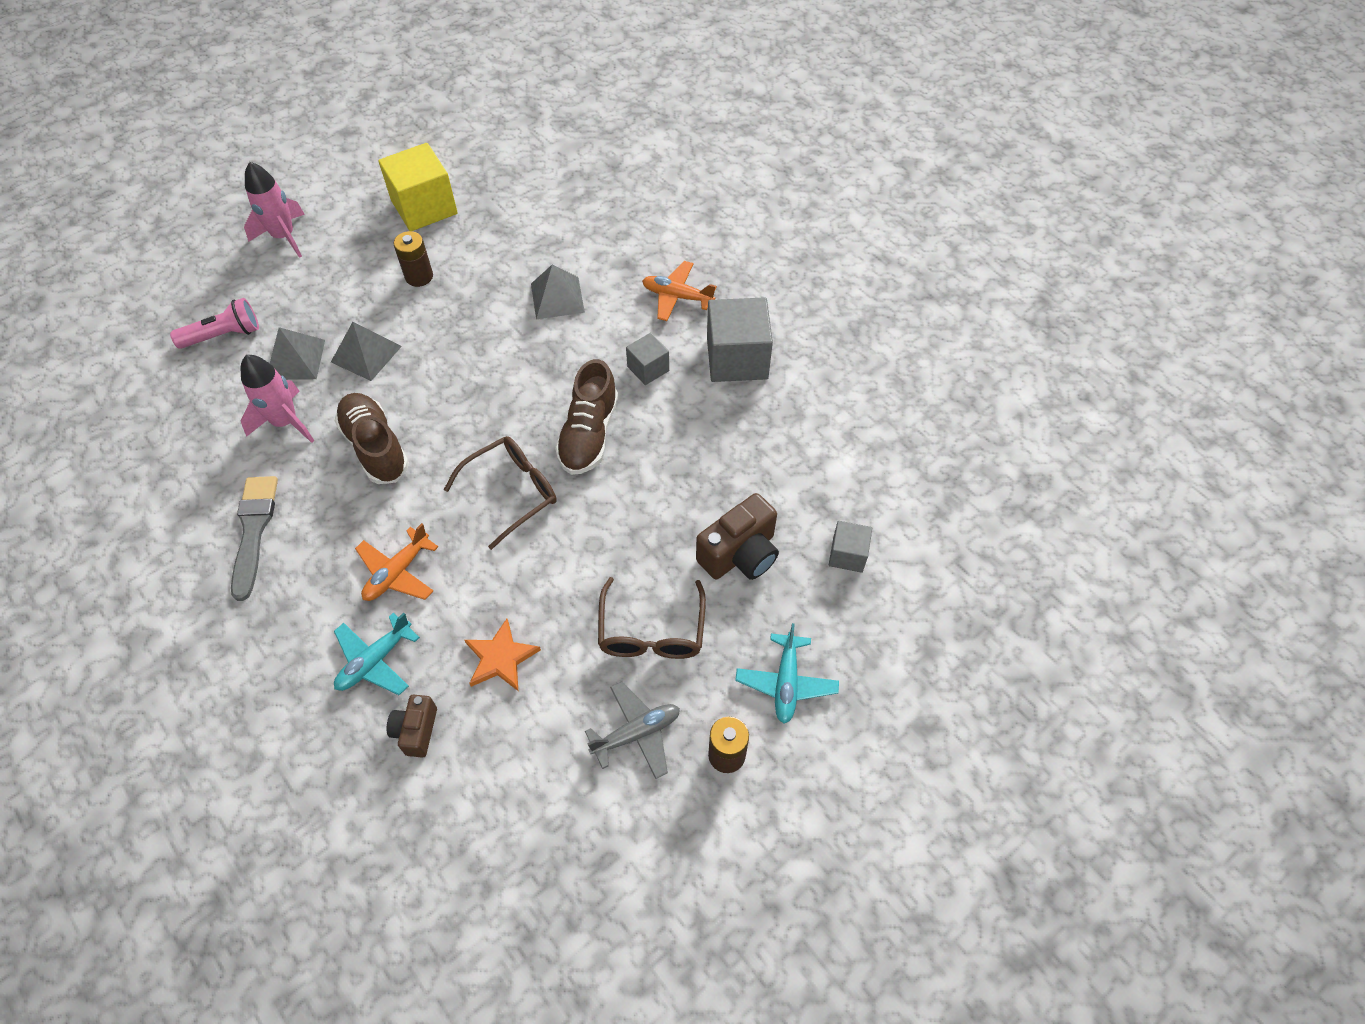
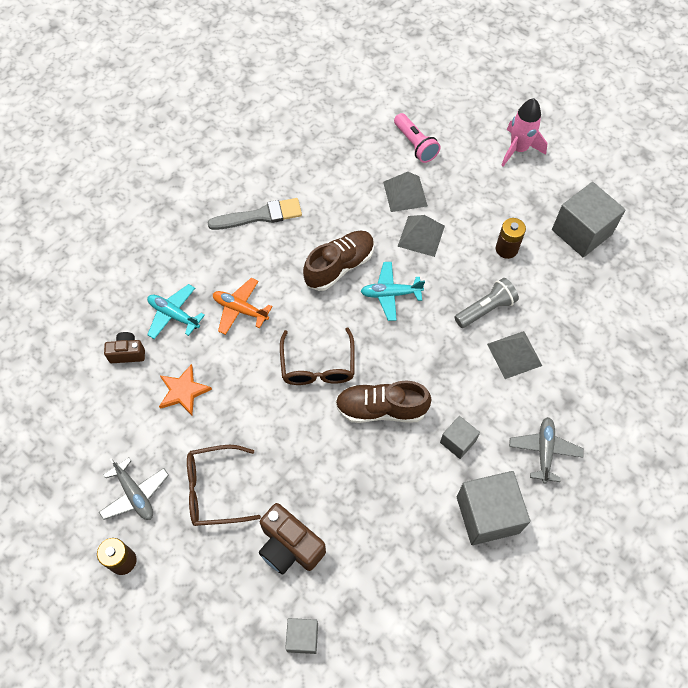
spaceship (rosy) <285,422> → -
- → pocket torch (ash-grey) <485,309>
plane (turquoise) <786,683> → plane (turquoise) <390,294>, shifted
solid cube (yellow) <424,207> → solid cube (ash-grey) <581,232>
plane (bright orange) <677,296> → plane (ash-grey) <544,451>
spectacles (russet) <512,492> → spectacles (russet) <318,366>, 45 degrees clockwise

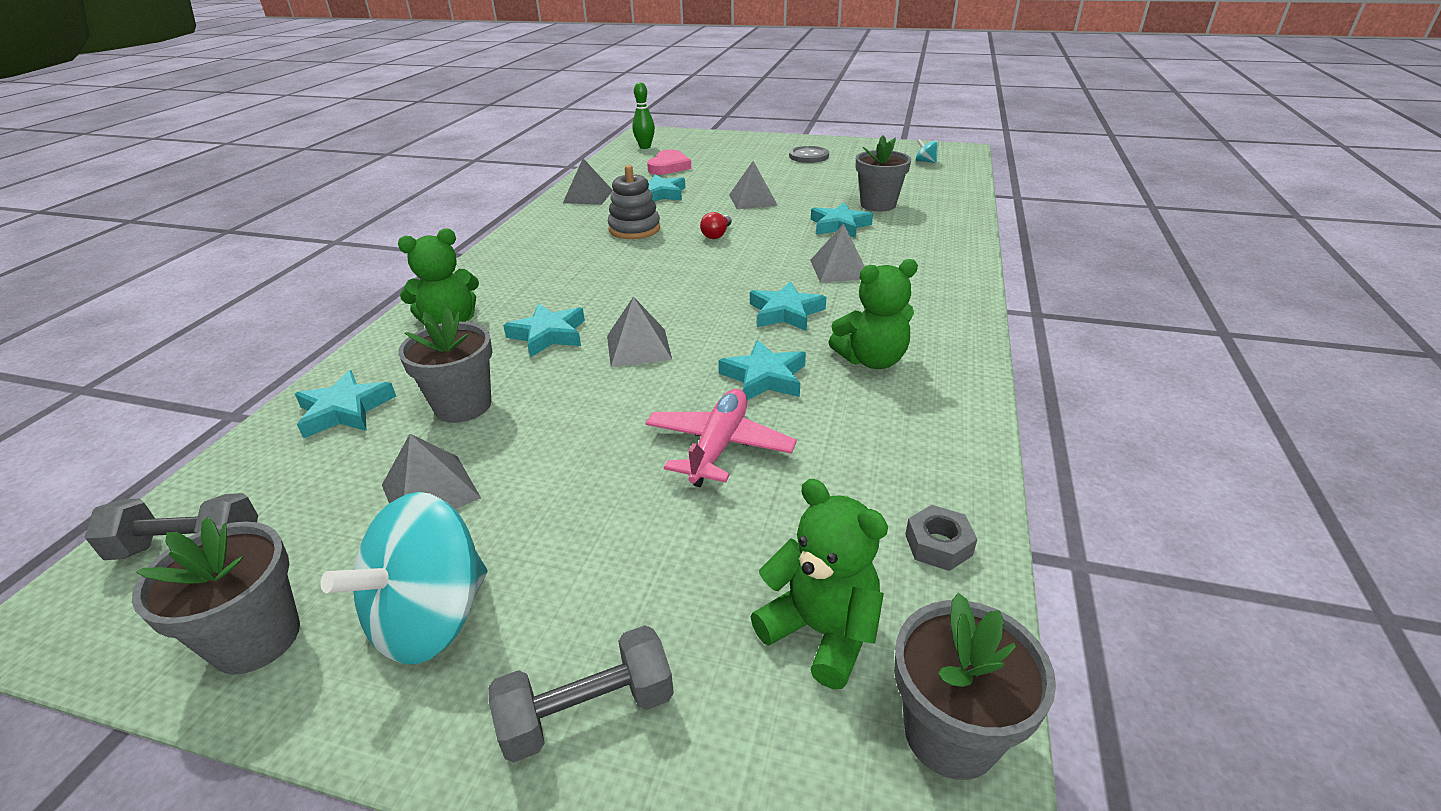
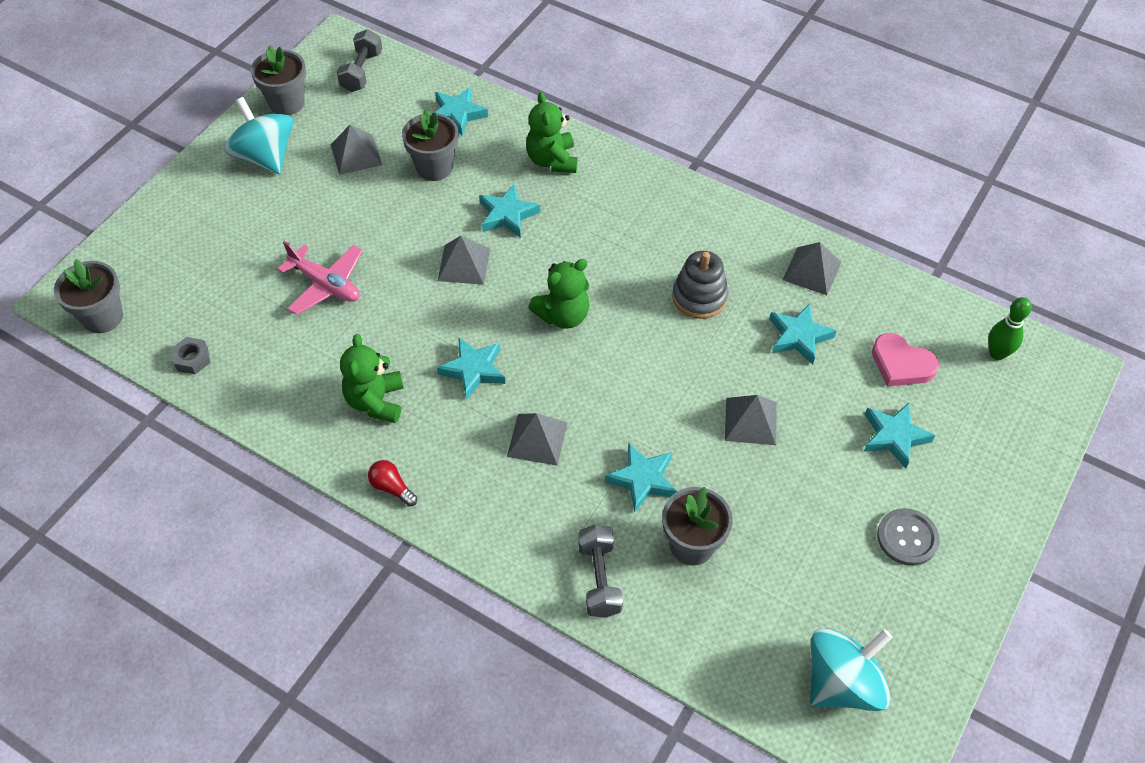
hand weight (ash-grey) <588,711> → hand weight (ash-grey) <599,579>, shifted
lightbulb (red) <717,234> → lightbulb (red) <392,488>, shifted
five-pointed star (turquoise) <764,377> → five-pointed star (turquoise) <894,437>, shifted
teddy bear (leaf-green) <821,631> → teddy bear (leaf-green) <563,315>, shifted
spinning top (turquoise) <925,161> → spinning top (turquoise) <842,683>, x2.35

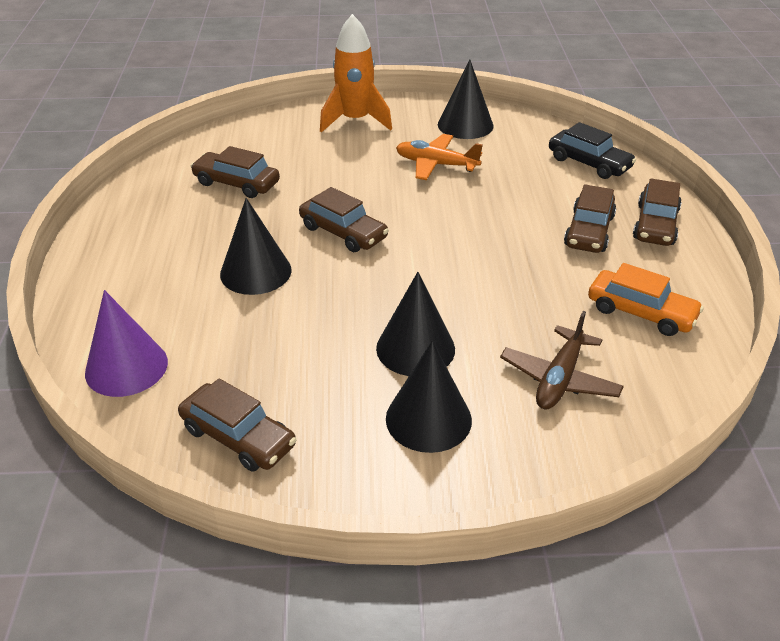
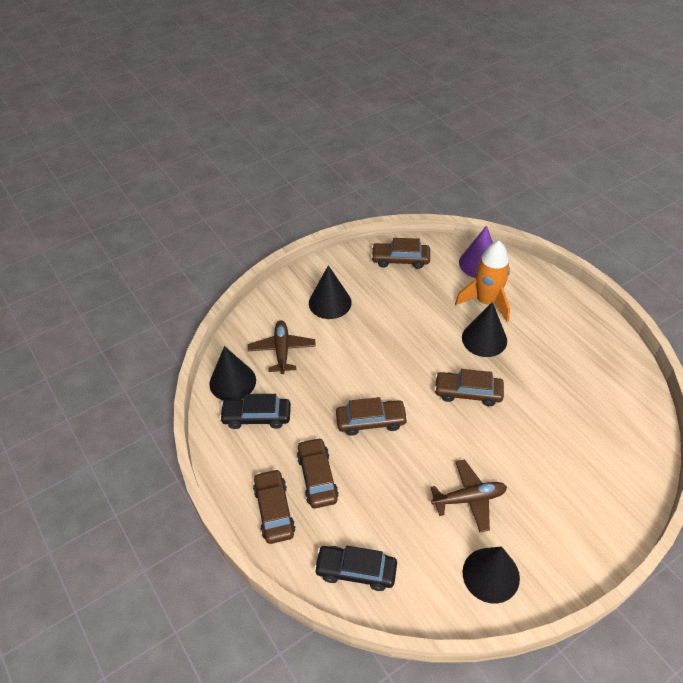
car (russet) <236,183> → car (russet) <371,421>, shifted
spaceship (bright orange) <355,121> → spaceship (bright orange) <486,302>, shifted
cone shape (ebony) <415,348> → cone shape (ebony) <232,382>, shifted
plane (bright orange) <436,164> → plane (russet) <469,498>
car (bright orange) <641,312> → car (ebony) <256,417>

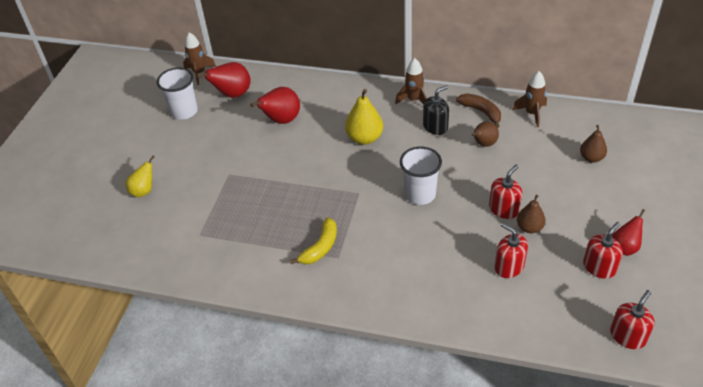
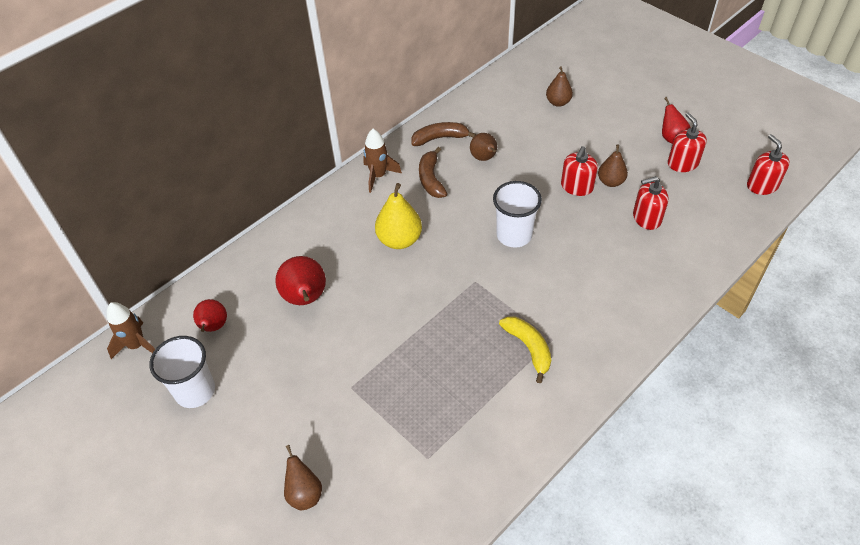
spaceship (russet) <531,113> → -
soap pump (ebony) <435,126> → toy banana (russet) <431,179>
pear (yellow) <144,191> → pear (russet) <304,493>
soap pump (red) <503,209> → soap pump (red) <576,187>, 135 degrees counterclockwise
pear (red) <232,94> → pear (red) <213,327>, x0.65

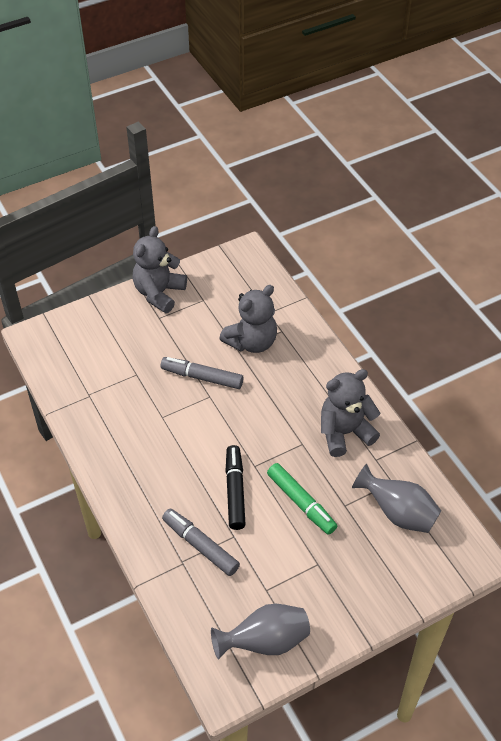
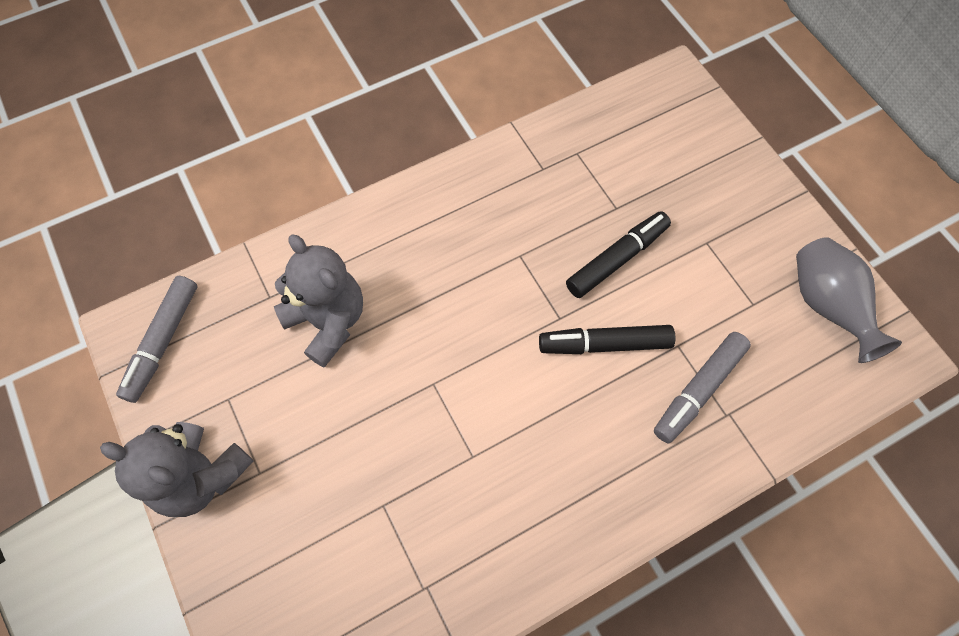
teddy bear (ash-grey) <344,432> → -
flower vase (ash-grey) <398,513> → -
felt pen (ash-grey) <202,377> → felt pen (ash-grey) <163,342>, shifted
felt pen (leaf-green) <301,502> → felt pen (ebony) <617,259>

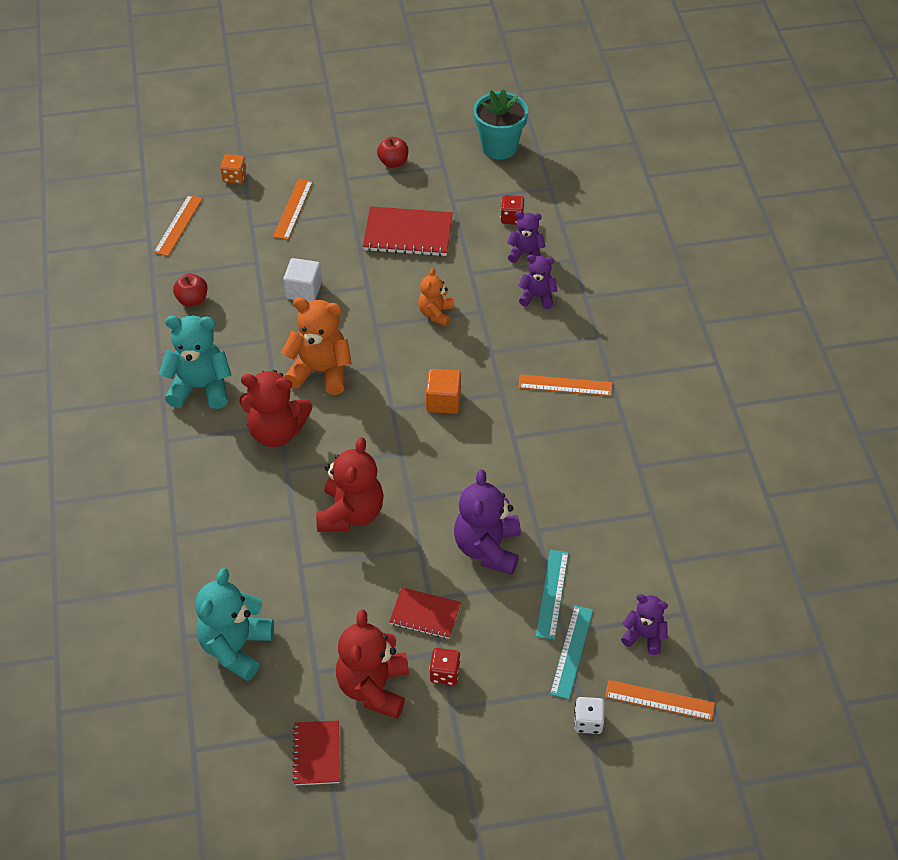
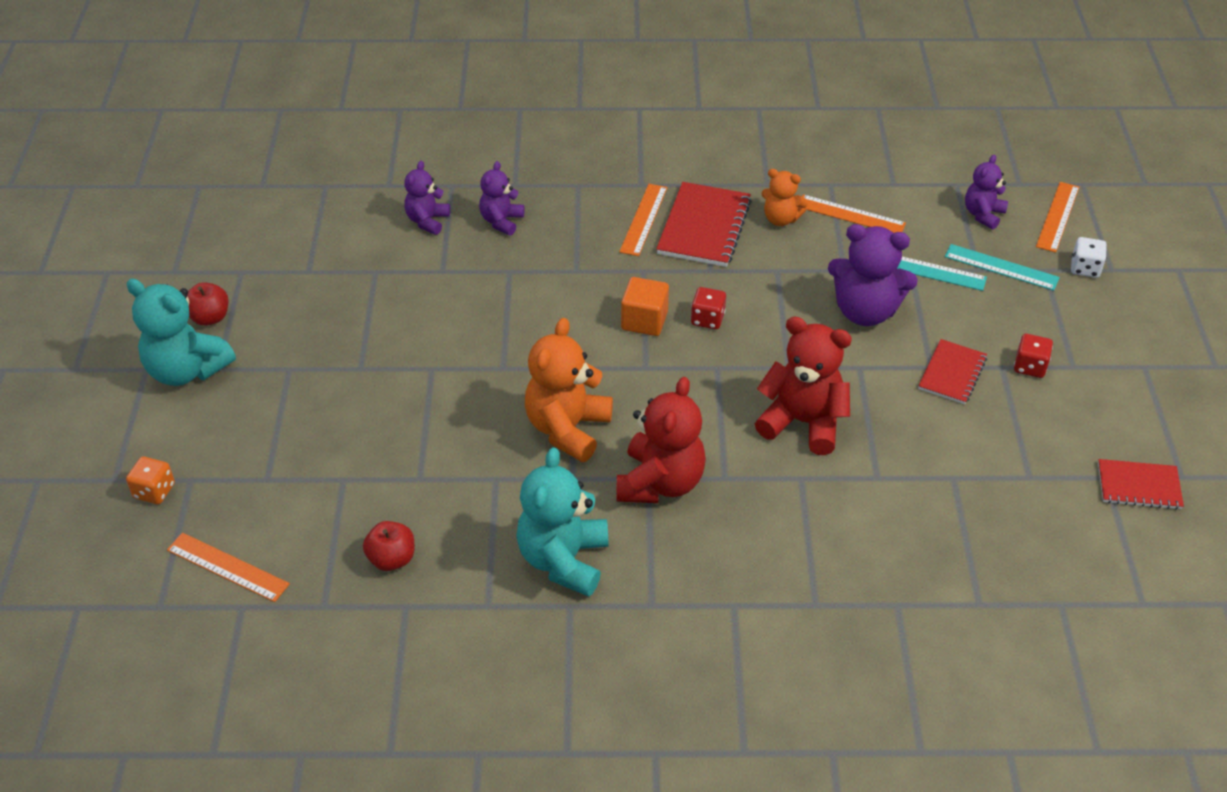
solid cube (snow-white) <303,291> → -
teddy bear (red) <374,688> → -
potted plant (turquoise) <499,147> → -
teddy bear (turquoise) <236,647> → teddy bear (turquoise) <187,370>, shifted
straightedge (bright orange) <293,209> → straightedge (bright orange) <851,215>, shifted
exercise book (red) <408,234> → exercise book (red) <704,227>, shifted
teddy bear (bright orange) <436,313> → teddy bear (bright orange) <781,219>, shifted
dice (red) <512,218> → dice (red) <707,319>, shifted

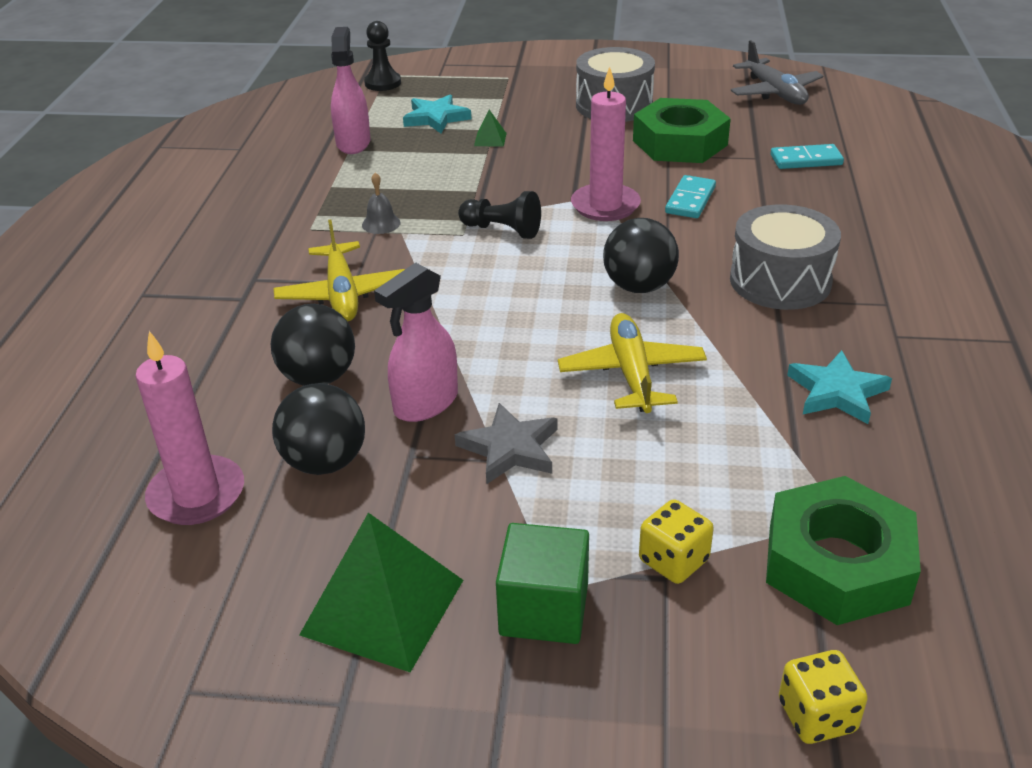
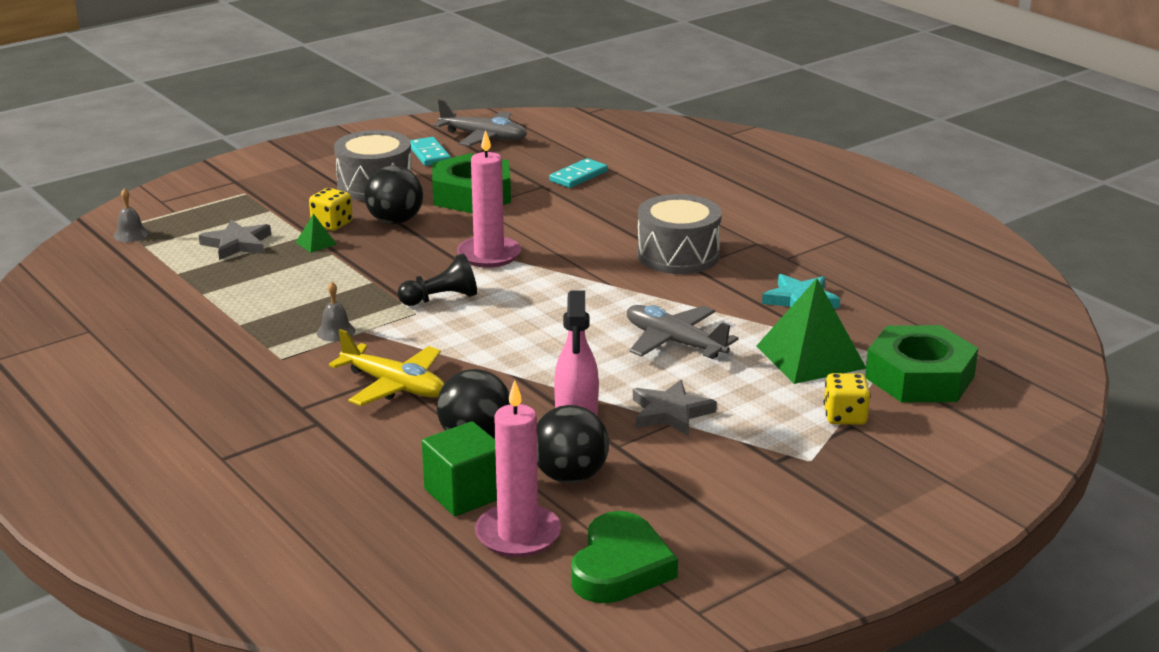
spray bottle (rosy) <353,143> → -
- → love heart (leaf-green) <620,567>
pyramid shape (leaf-green) <383,607> → pyramid shape (leaf-green) <810,357>, shifted
solid cube (leaf-green) <544,609> → solid cube (leaf-green) <464,493>, shifted
sphere (ebony) <639,287> → sphere (ebony) <395,221>, shifted
domino piece (turquoise) <690,200> → domino piece (turquoise) <429,154>, shifted
dice (yellow) <817,716> → dice (yellow) <332,224>, shifted
chess pawn (ebony) <382,83> → school bell (ash-grey) <131,234>
five-pointed star (turquoise) <436,118> → five-pointed star (ash-grey) <237,244>
plane (yellow) <632,373> → plane (ash-grey) <674,342>

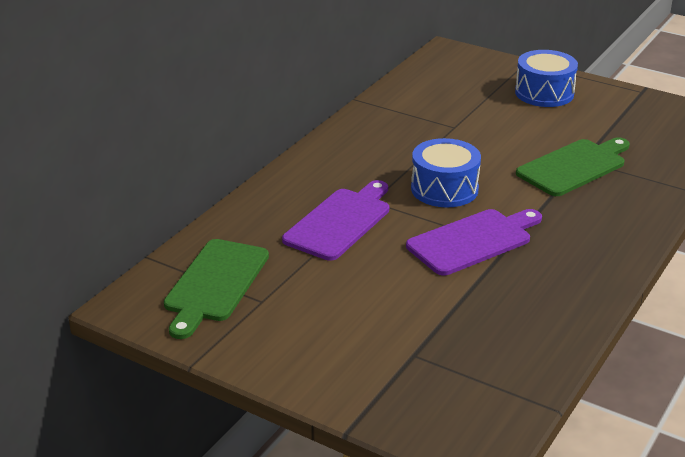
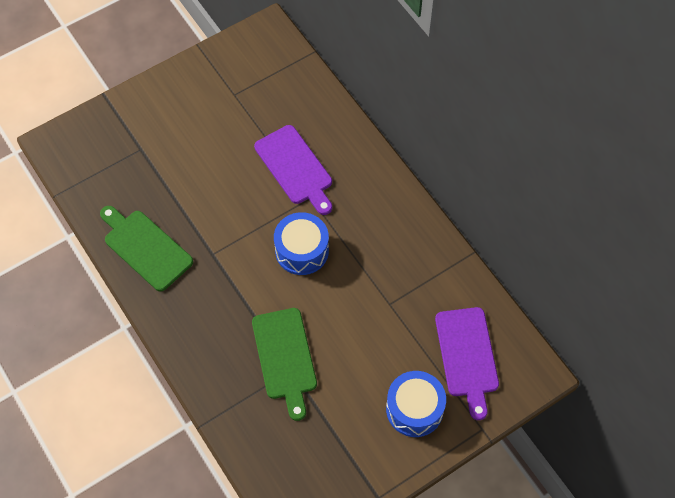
cutting board (leaf-green) <215,284> → cutting board (leaf-green) <145,248>, shifted
cutting board (violet) <473,241> → cutting board (violet) <467,356>, shifted

